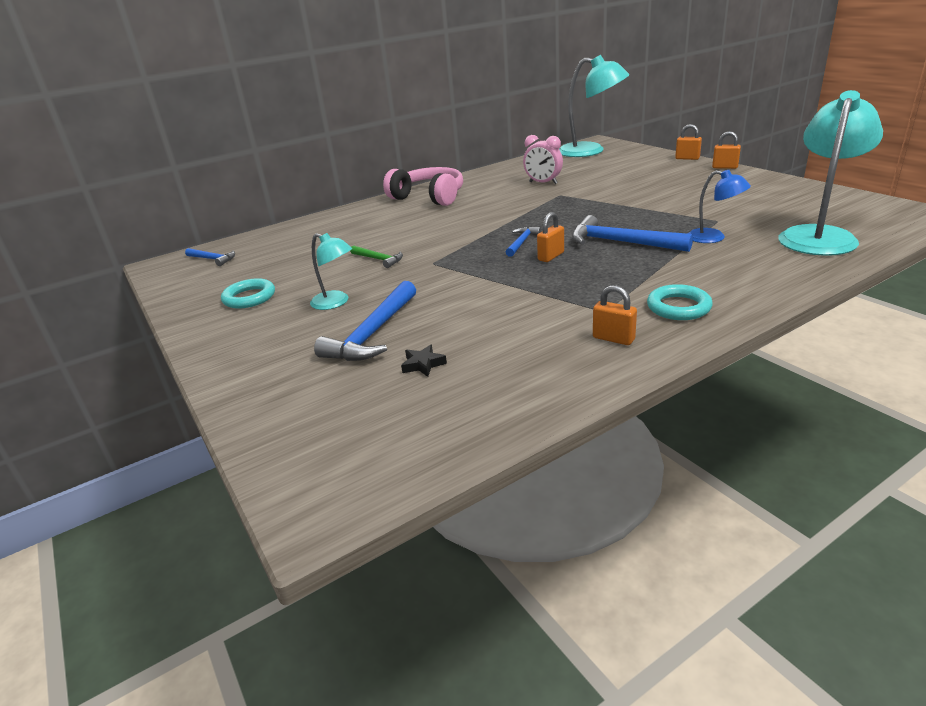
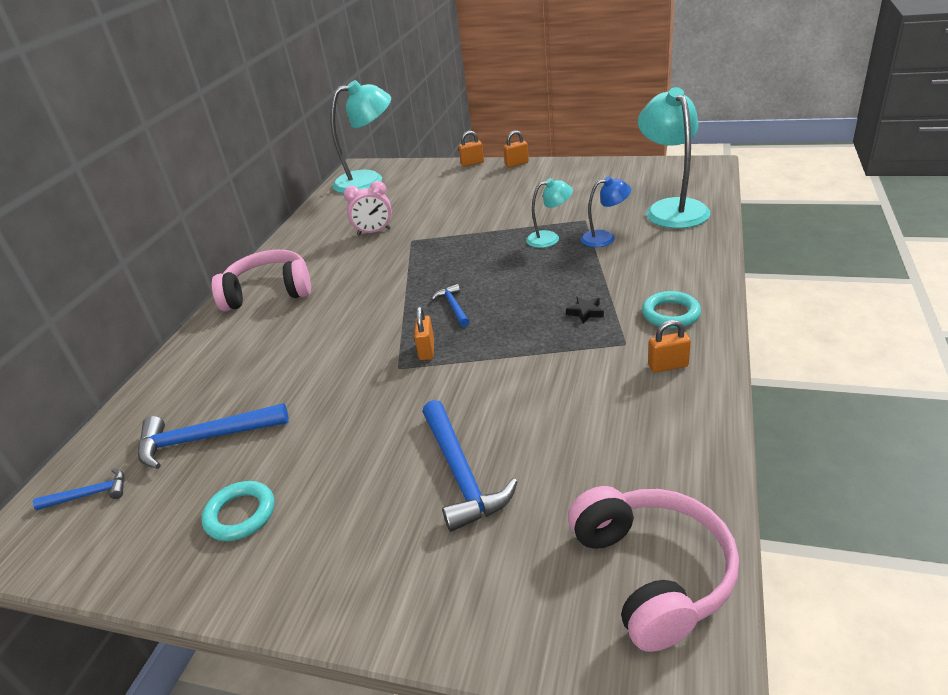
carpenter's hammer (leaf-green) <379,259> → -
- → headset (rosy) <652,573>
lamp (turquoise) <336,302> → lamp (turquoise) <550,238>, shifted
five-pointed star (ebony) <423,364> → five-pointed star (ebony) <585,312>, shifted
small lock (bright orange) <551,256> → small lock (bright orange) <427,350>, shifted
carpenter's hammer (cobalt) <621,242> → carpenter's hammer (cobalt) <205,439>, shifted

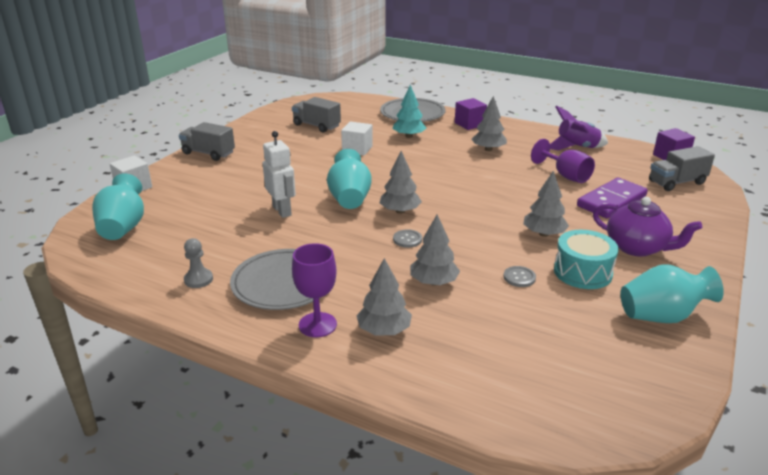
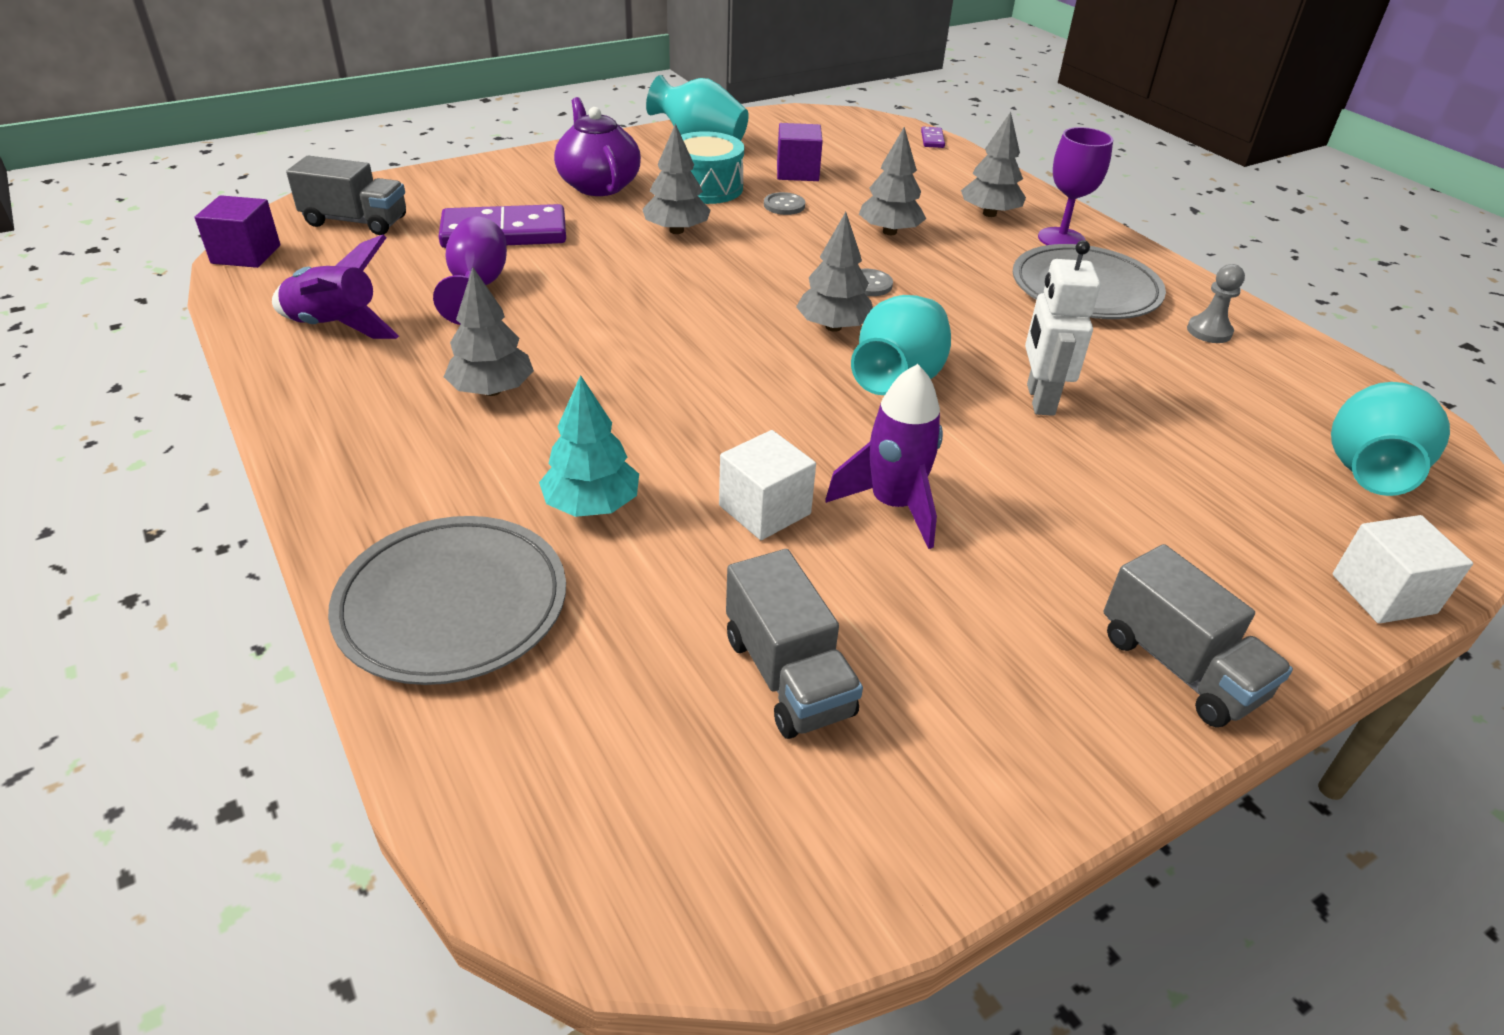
- → spaceship (violet) <893,505>
- → domino piece (violet) <932,139>
solid cube (violet) <469,124> → solid cube (violet) <797,172>, shifted

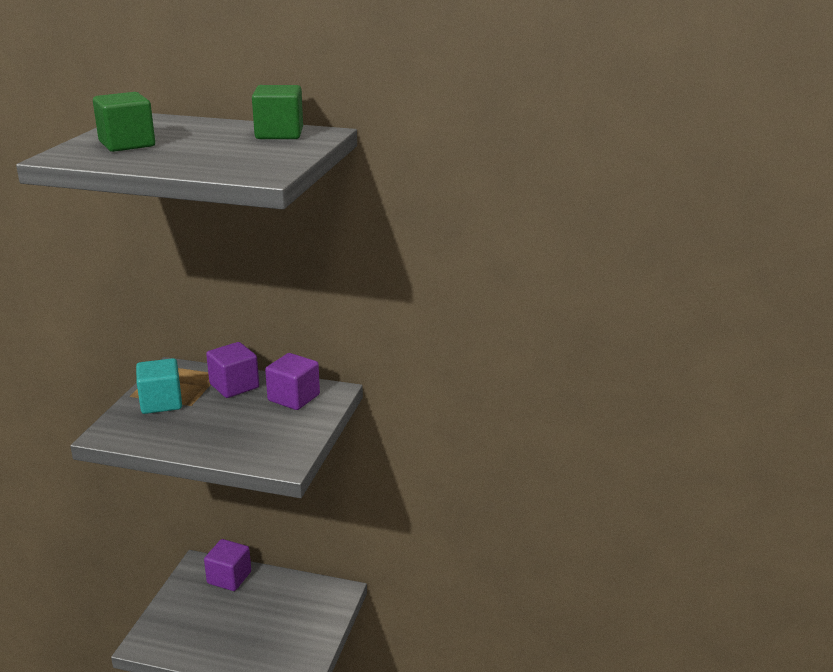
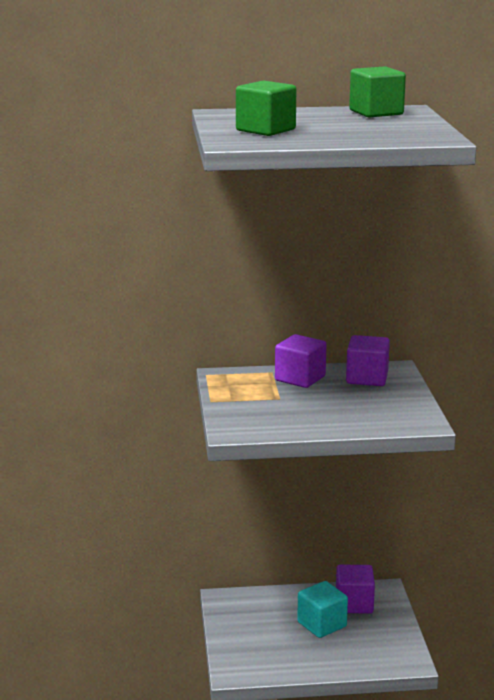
solid cube (turquoise) <161,402> → solid cube (turquoise) <322,624>, shifted
solid cube (violet) <229,577> → solid cube (violet) <354,604>, shifted

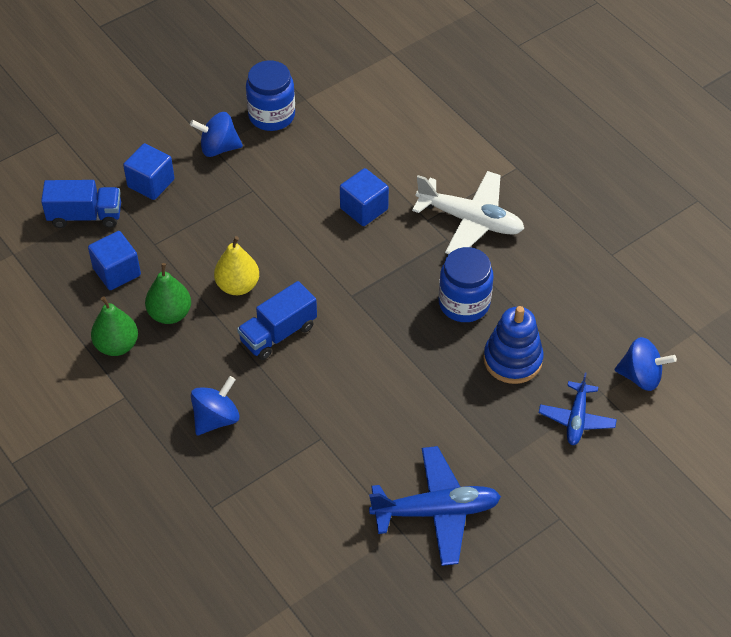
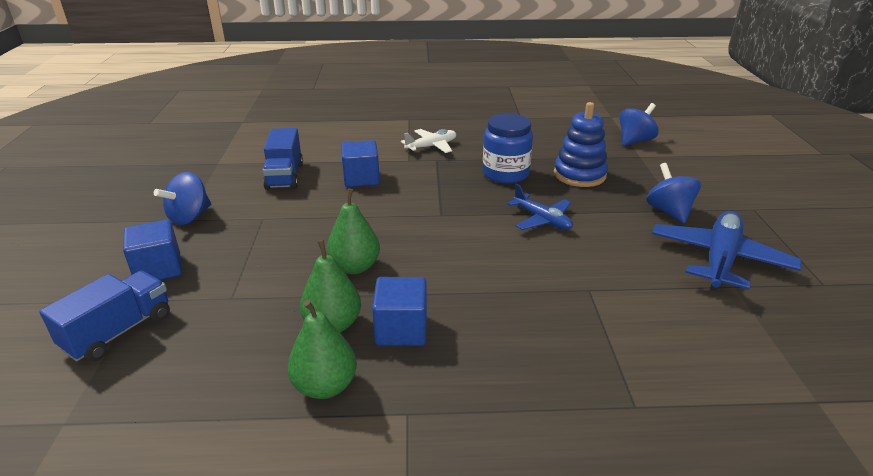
preserve jar (cobalt) <271,115> → -
solid cube (cobalt) <117,272> → solid cube (cobalt) <401,329>, shifted
spinning top (cobalt) <216,418> → spinning top (cobalt) <669,211>, shifted
toy truck (cobalt) <278,333> → toy truck (cobalt) <284,176>, shifted
plane (cobalt) <576,419> → plane (cobalt) <542,220>, shifted
pear (yellow) <238,286> → pear (leaf-green) <355,267>
plane (snow-white) <470,220> → plane (snow-white) <431,146>, x0.61

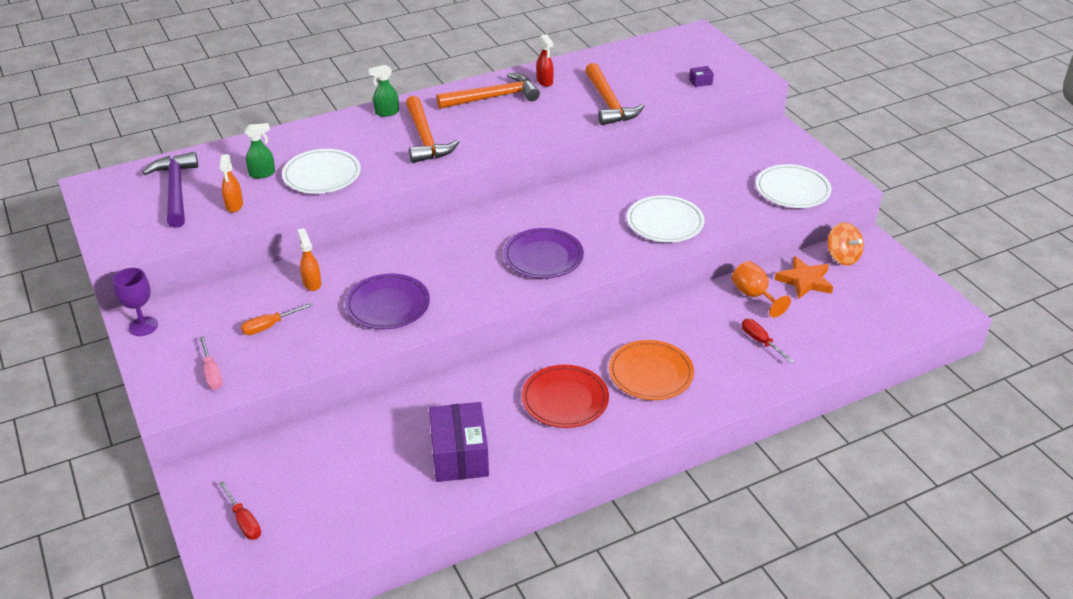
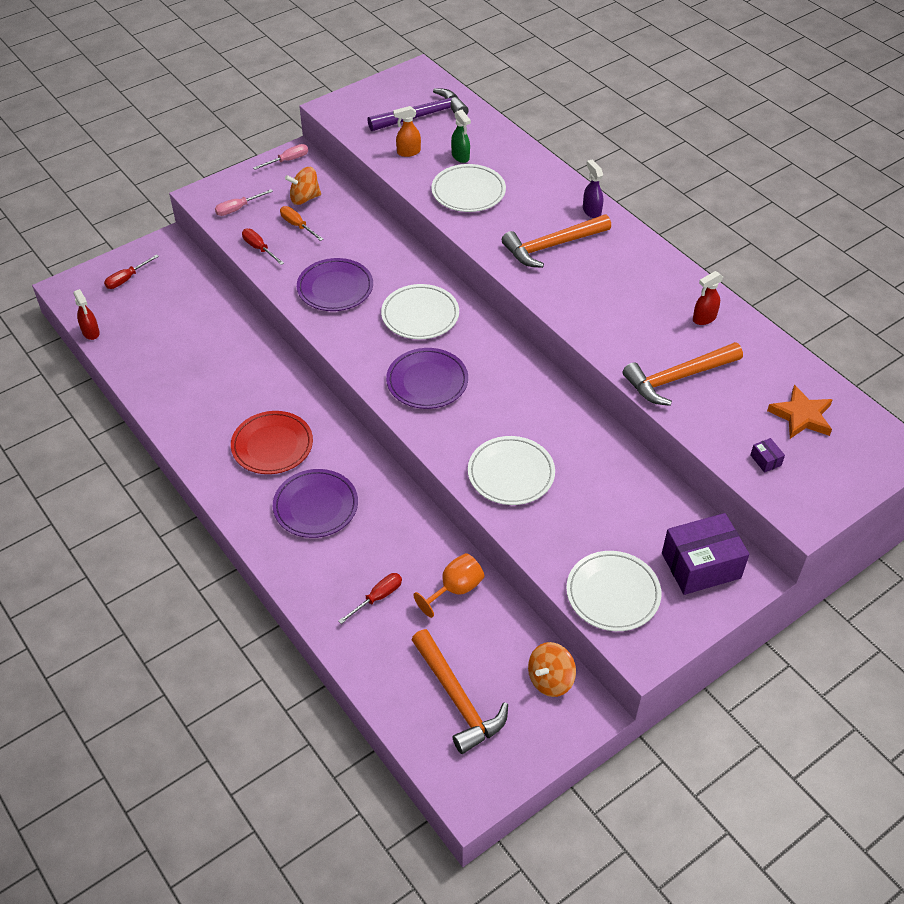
spray bottle (bright orange) <312,283> → -
- → spray bottle (red) <91,332>
- → flat screwdriver (red) <259,248>
- → spinning top (bright orange) <304,198>
- → plate (snow-white) <420,315>
box (violet) <459,455> → box (violet) <701,565>, shifted
carpenter's hammer (bright orange) <493,97> → carpenter's hammer (bright orange) <457,699>, shifted
five-pointed star (bright orange) <804,281> → five-pointed star (bright orange) <801,416>, shifted
wine glass (violet) <143,326> → flat screwdriver (rosy) <288,160>
spray bottle (leaf-green) <386,112> → spray bottle (violet) <591,211>
plate (bright orange) <650,373> → plate (violet) <316,506>

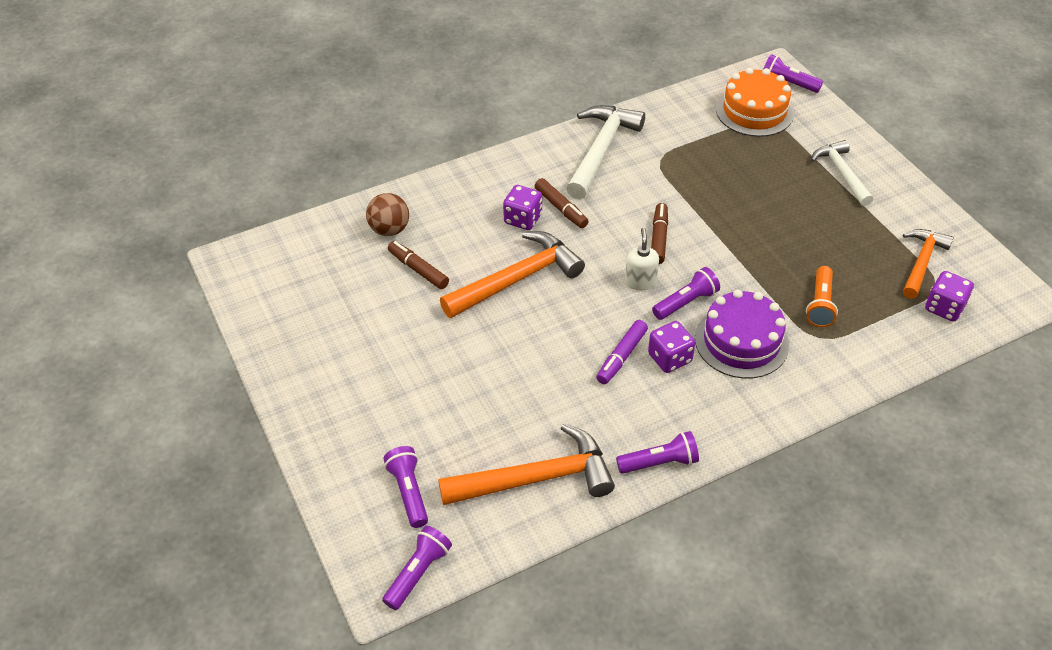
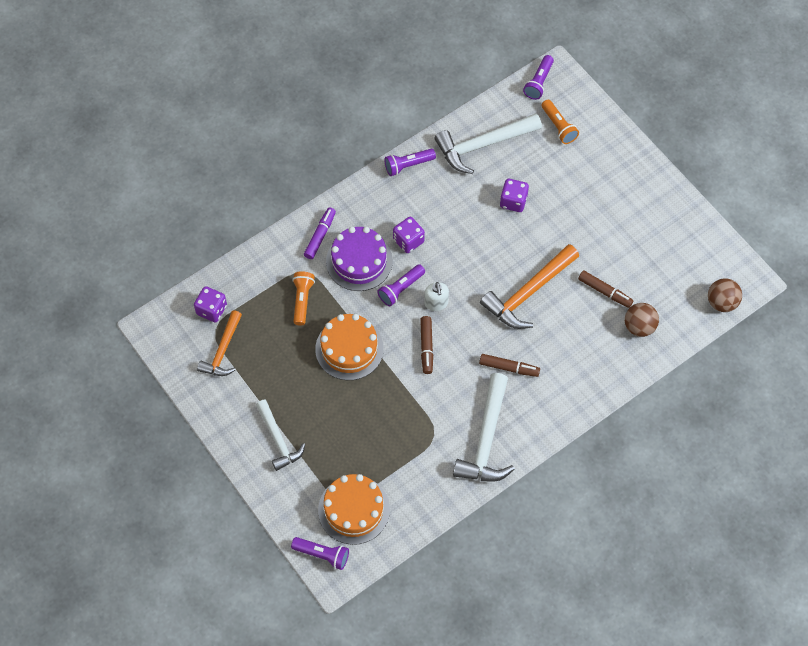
- → cake (bright orange) <349,349>
- → sphere (russet) <721,302>
dice (violet) <523,219> → dice (violet) <513,201>, shifted
felt pen (violet) <622,356> → felt pen (violet) <320,236>, shifted
pocket torch (violet) <409,492> → pocket torch (bright orange) <558,127>
carpenter's hammer (bright orange) <536,478> → carpenter's hammer (snow-white) <483,145>
felt pen (russet) <561,208> → felt pen (russet) <509,368>, 150 degrees clockwise

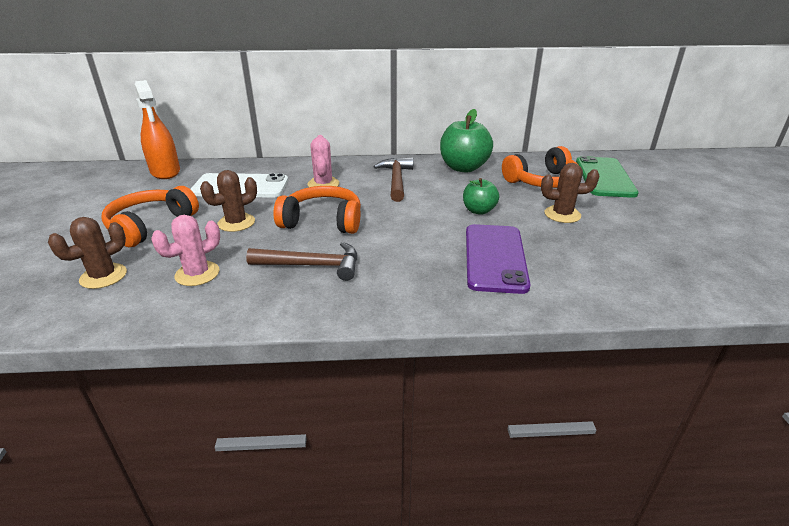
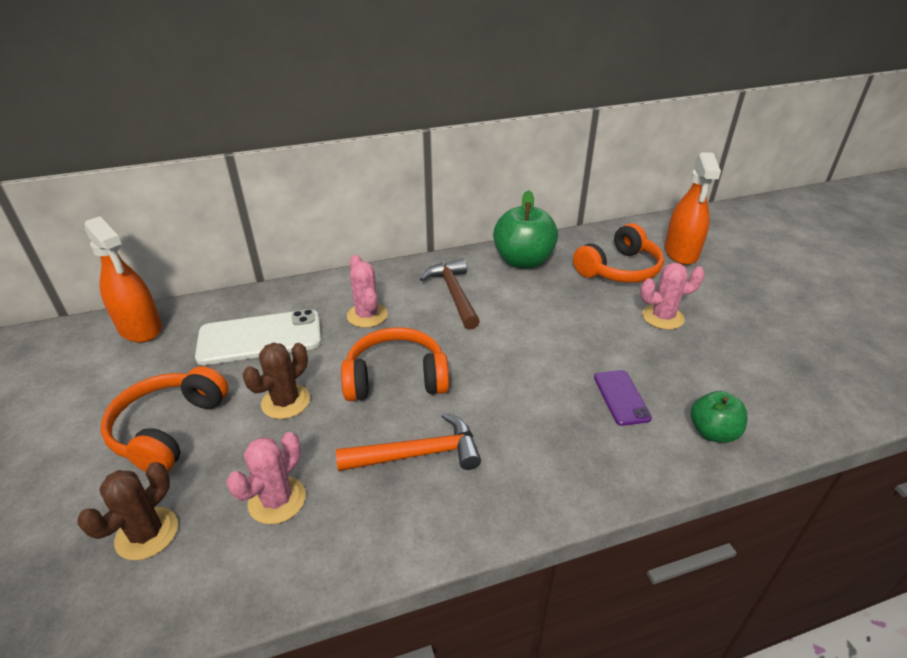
apple (leaf-green) <479,210> → apple (leaf-green) <712,432>, shifted
mobile phone (leaf-green) <604,177> → spray bottle (bright orange) <681,252>
carpenter's hammer (russet) <312,265> → carpenter's hammer (bright orange) <418,454>
cactus (russet) <562,214> → cactus (rosy) <662,317>
mobile phone (violet) <495,258> → mobile phone (violet) <621,397>, x0.54

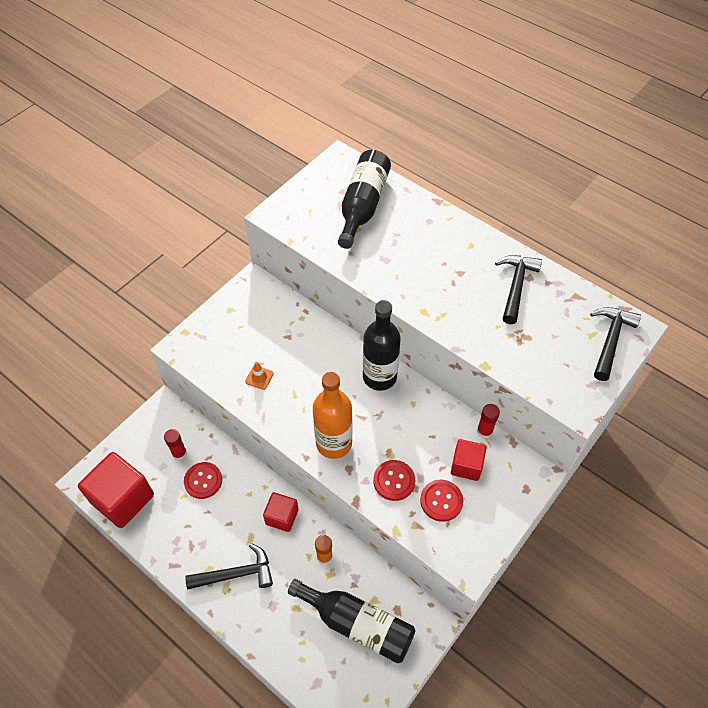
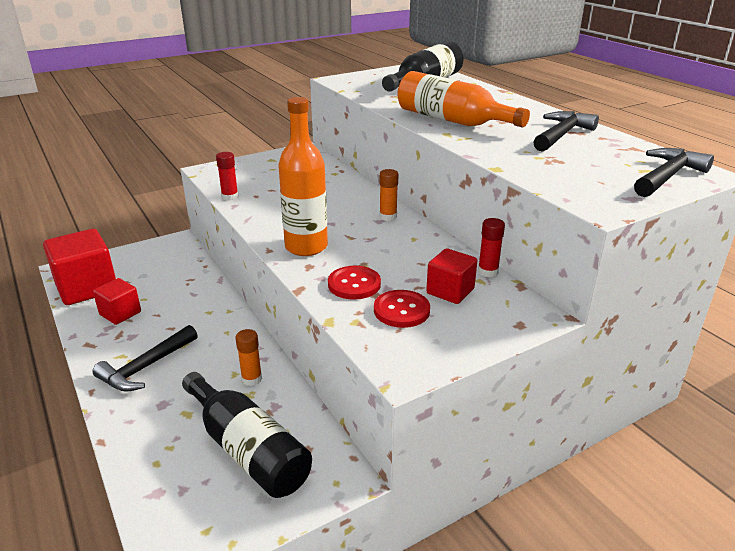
sewing button (red) <203,481> → -
safety cone (bright orange) <259,377> → -
- → flask (bright orange) <452,120>
stick of glue (red) <179,453> → stick of glue (red) <230,197>, shifted
solid cube (red) <282,517> → solid cube (red) <120,313>, shifted
flask (ebony) <379,377> → stick of glue (bright orange) <388,216>
carpenter's hammer (ebony) <236,574> → carpenter's hammer (ebony) <146,367>, 120 degrees clockwise

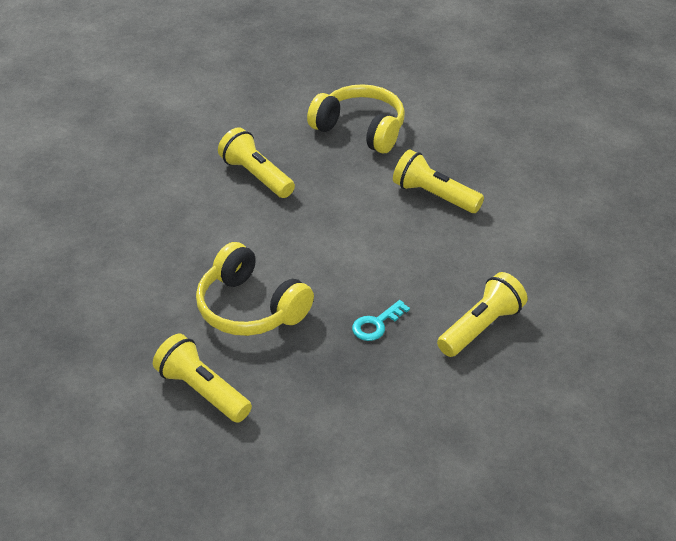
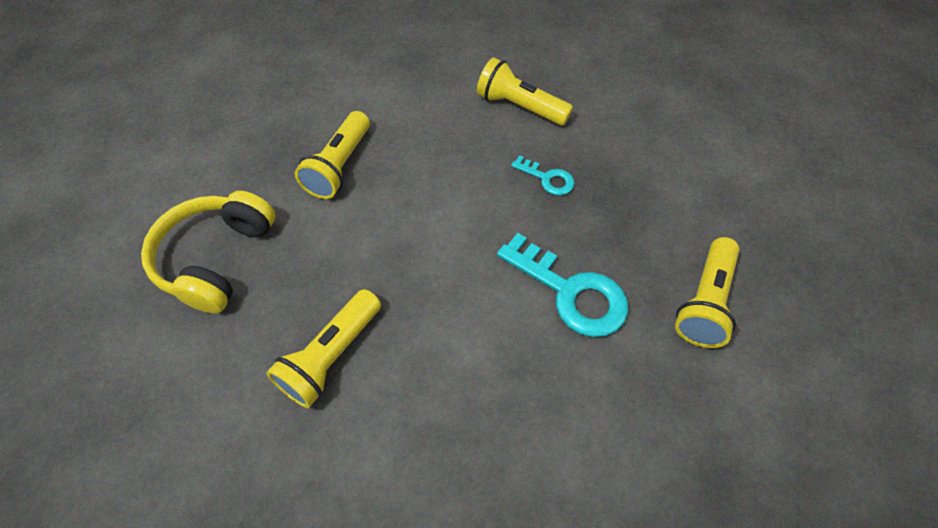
headset (yellow) <250,308> → door key (turquoise) <571,292>

